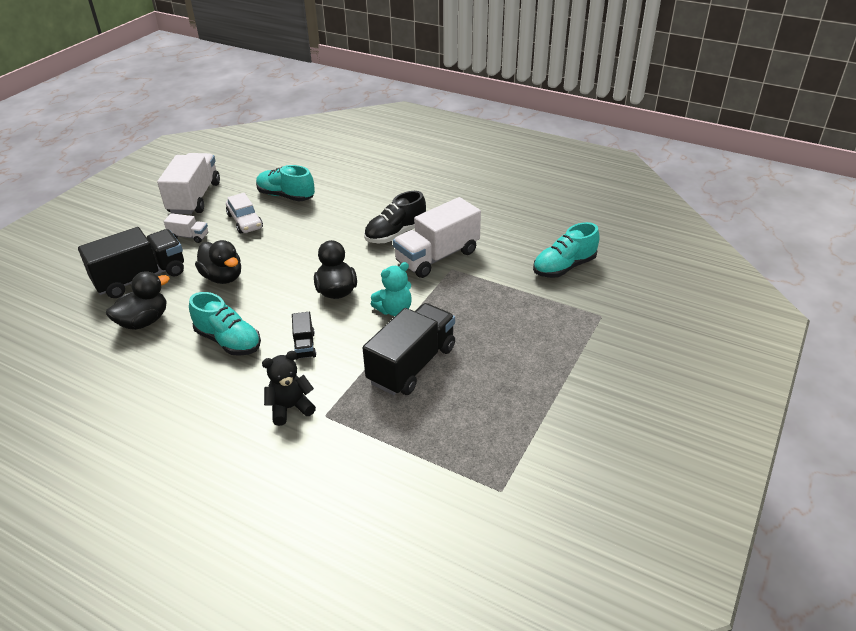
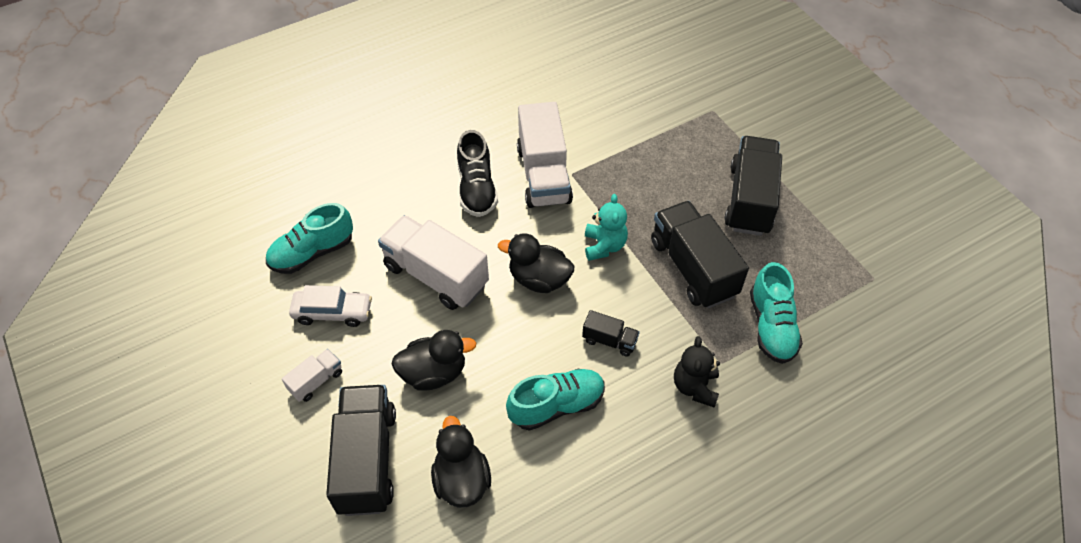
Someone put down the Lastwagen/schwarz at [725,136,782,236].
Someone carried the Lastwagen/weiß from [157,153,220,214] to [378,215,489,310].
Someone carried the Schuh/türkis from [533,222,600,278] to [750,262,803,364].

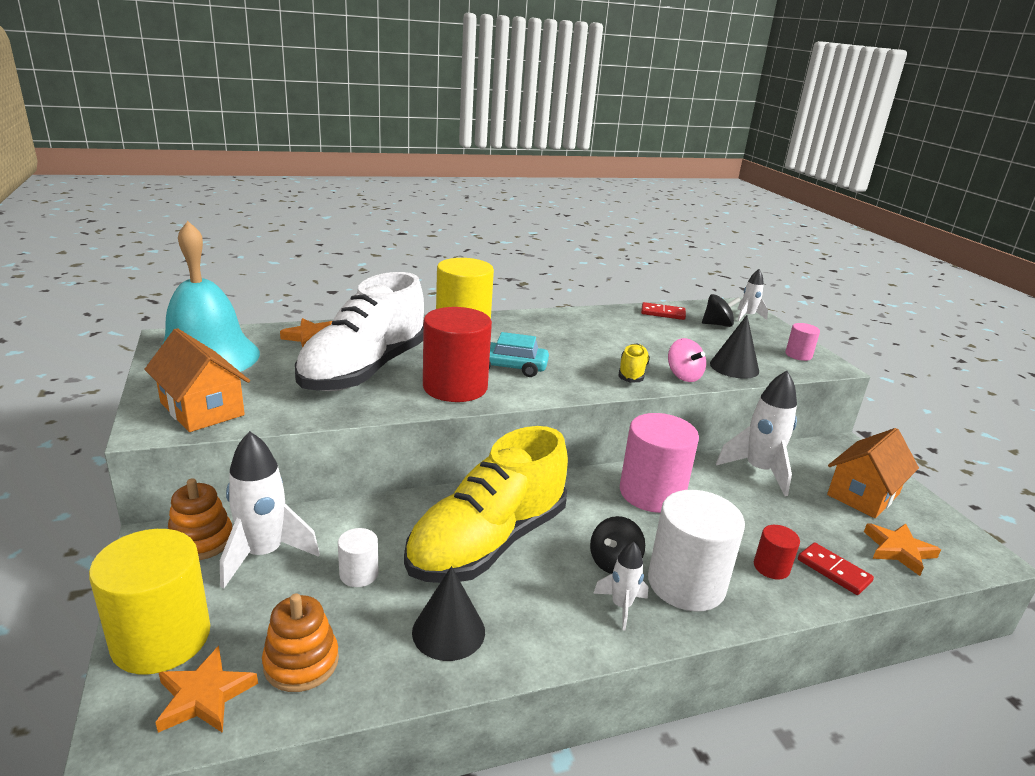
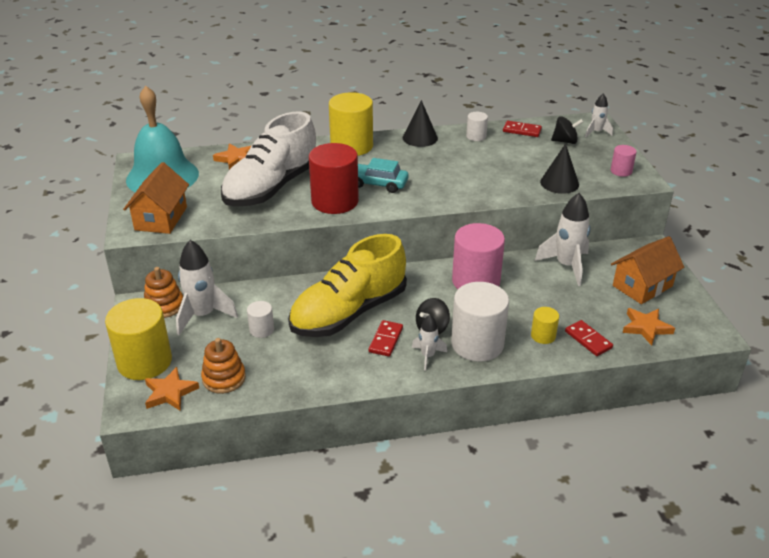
Someone took away the Schuh/gelb at [618,343,650,383].
Someone took away the Kreisel/rosa at [668,338,706,382].
Someone put down the Dominostein/rot at [369,320,403,357].
Someone put down the Vollzylinder/weiß at [466,112,488,141].
Someone carried the Kegel/schwarz from [412,566,485,661] to [403,100,438,147].
Someone repainted the Vollzylinder/rot at [754,525,800,580], which became the Vollzylinder/gelb at [531,307,559,344].
Someone rotated the Haus/orange at [144,328,250,432] by 45 degrees clockwise.

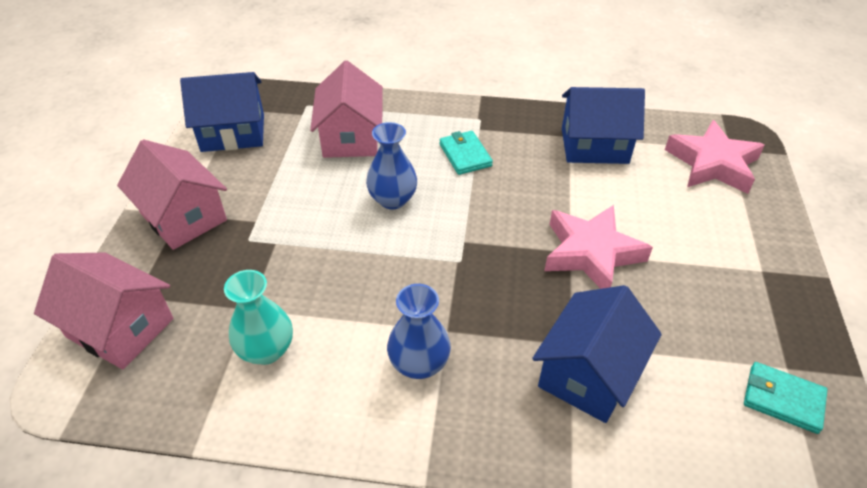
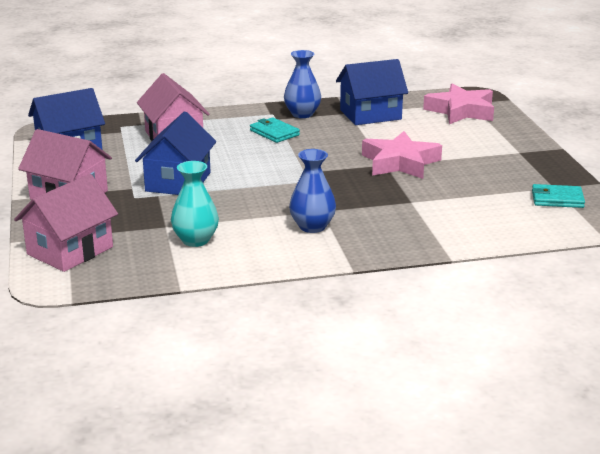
Someone carried the Vase/blau from [366,122,417,209] to [284,50,321,118].
Someone carried the Haus/blau from [532,285,662,423] to [135,112,216,195].
Someone rotated the Haus/rosa at [34,253,174,369] by 60 degrees counterclockwise.

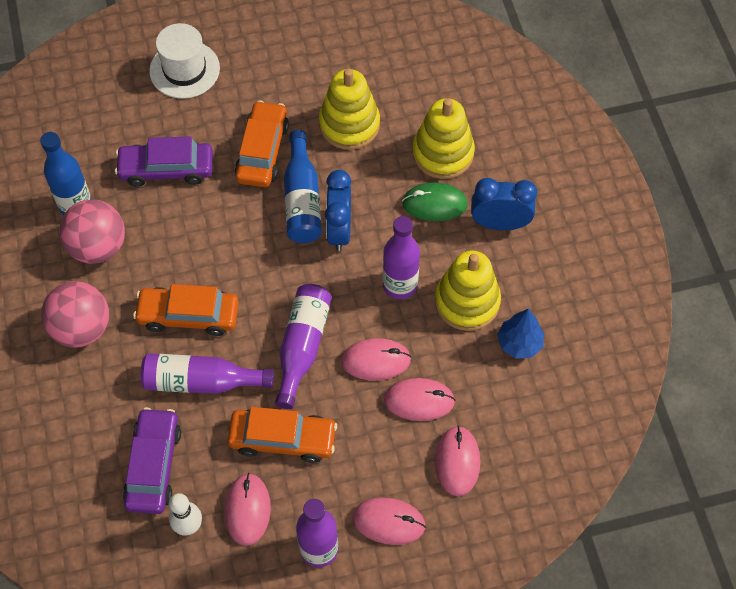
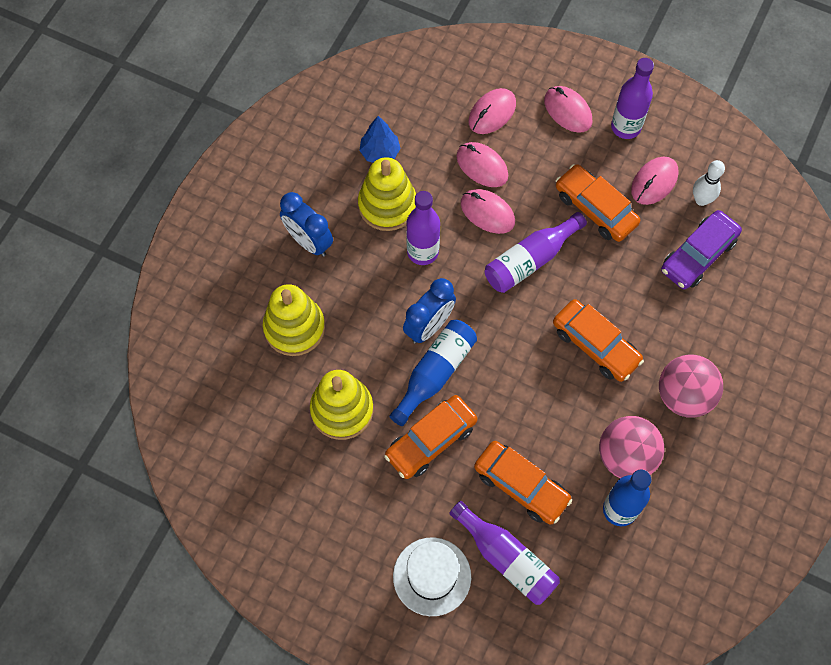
Someone took away the Computermaus/grün at [402,183,468,221].
Someone carried the Flasche/lila from [141,353,274,394] to [449,501,560,605].
Someone repainted the Auto/lila at [115,136,213,187], which became the Auto/orange at [474,441,572,524].

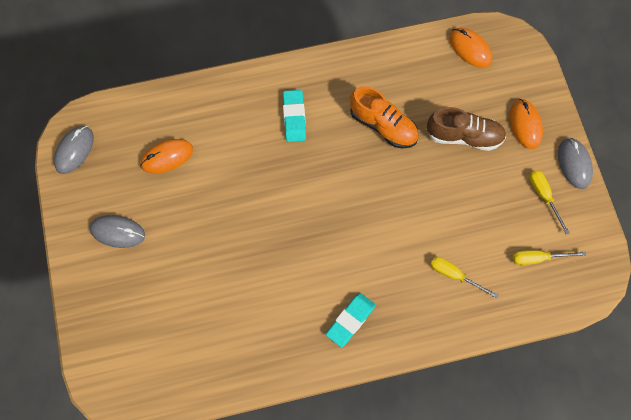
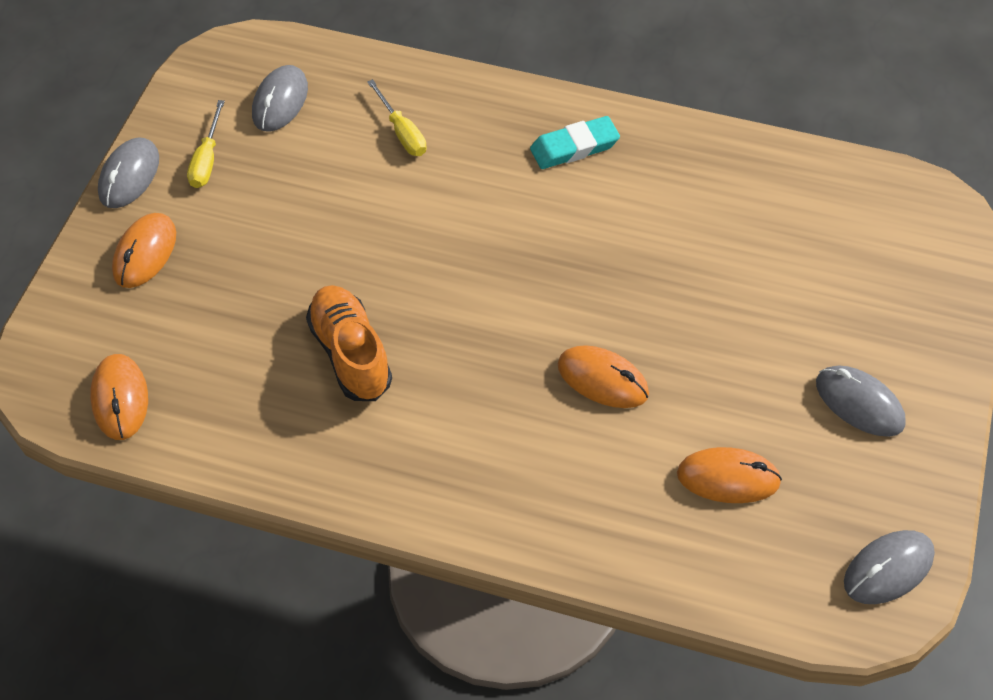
Someone took away the Radiergummi/türkis at [283,90,306,142].
Someone took away the Schuh/braun at [427,107,506,151].
Someone put down the Computermaus/orange at [558,345,649,408].
Someone swapped the Schraubenzieher/gelb at [513,250,586,265] for the Computermaus/grau at [252,65,308,132].

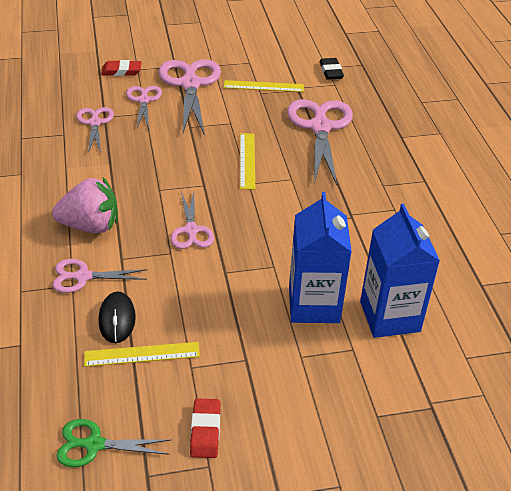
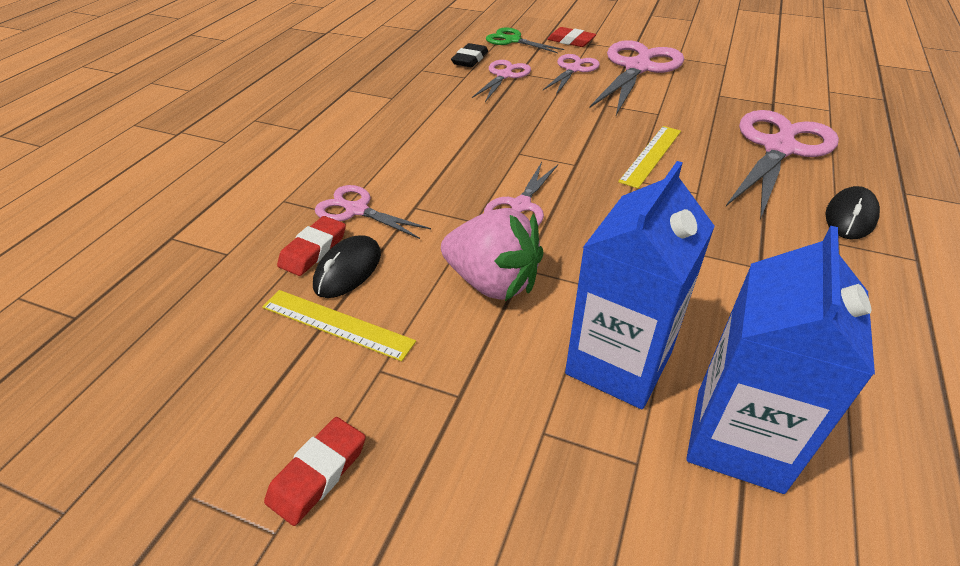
Someone took away the Lineal/gelb at [224,80,304,92].
Someone put down the Radiergummi/rot at [277,216,346,276].
Someone put down the Computermaus/schwarz at [825,186,880,239].
Someone carried the Erdbeere/rosa from [52,177,118,233] to [441,208,543,301].
Someone carried the Schere/grün from [56,419,171,467] to [486,27,564,53].
Someone carried the Radiergummi/schwarz from [320,58,344,80] to [451,43,488,67].

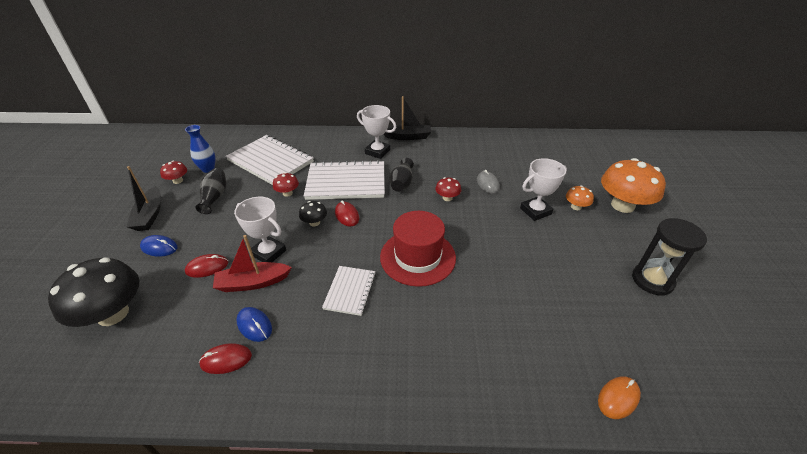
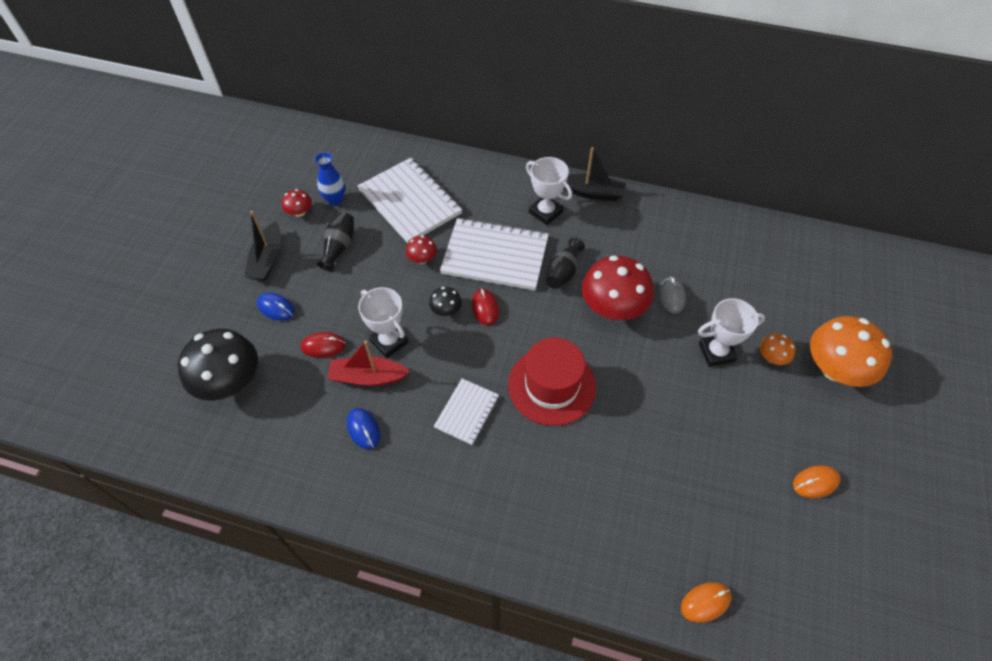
Someone took away the Computermaus/rot at [199,343,252,374].
Someone swapped the Sanduhr/schwarz at [632,218,707,296] for the Computermaus/orange at [793,465,841,498].
Someone scaled the Pilz/rot at [435,177,461,201] by 2.15.

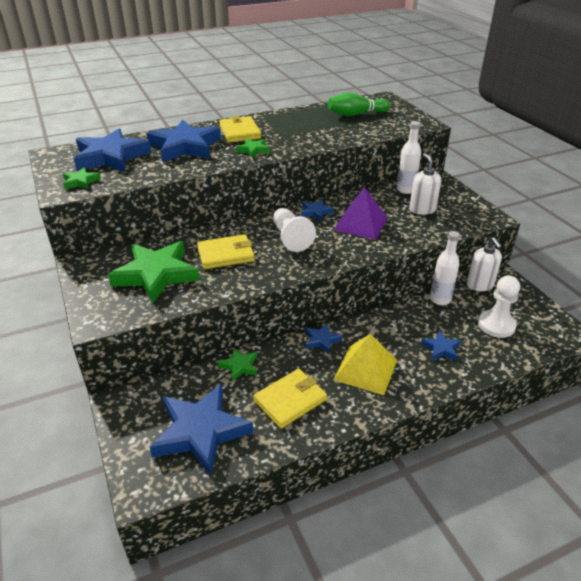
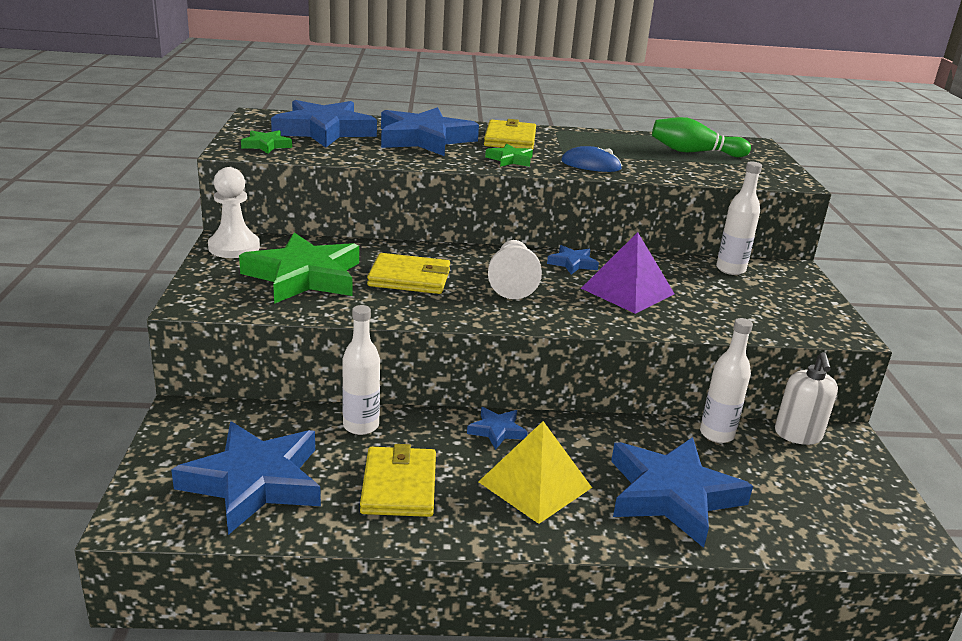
Someone took away the Seifenspender/weiß at [409,153,441,215].
Someone put down the Computermaus/blau at [561,146,622,172].
Someone carried the Bauer/weiß from [478,276,520,338] to [208,167,260,258].
Someone swapped the Stern/grün at [218,348,257,381] for the Flasche/weiß at [342,305,380,435].
Someone rotated the Geldbörse/gelb at [253,369,327,428] by 75 degrees counterclockwise.
Someone scaled the Stern/blau at [421,331,461,361] by 2.20.

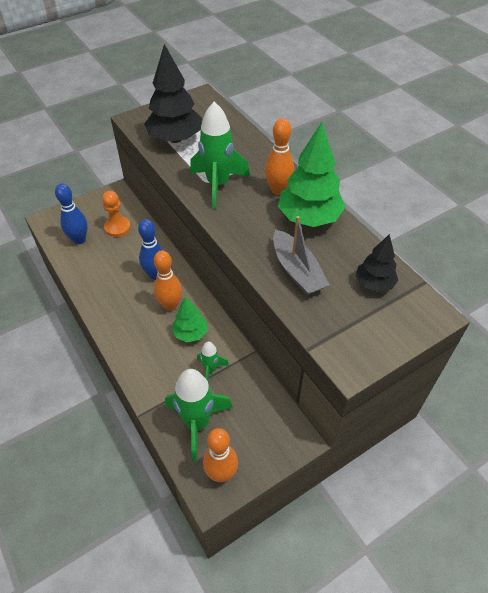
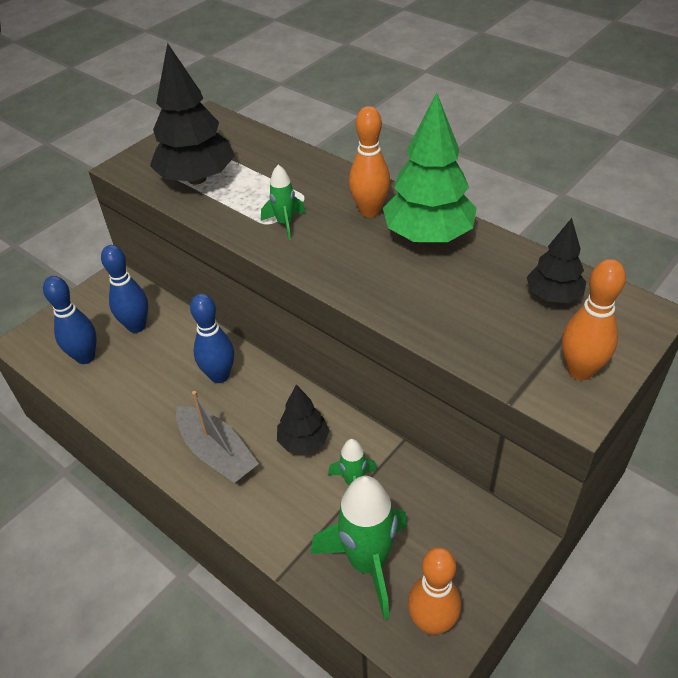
Someone carried the Bowlingkegel/orange from [154,250,182,311] to [562,259,626,380].
Someone carried the Boot/grau from [273,216,329,295] to [176,391,259,483].
Someone swapped the Bauer/orange at [102,191,131,237] for the Bowlingkegel/blau at [101,245,148,333].
Someone repainted the Baum/grün at [172,296,207,342], which became the Baum/schwarz at [277,385,330,454].
Someone scaled the Rakete/grün at [190,101,250,209] by 0.52.

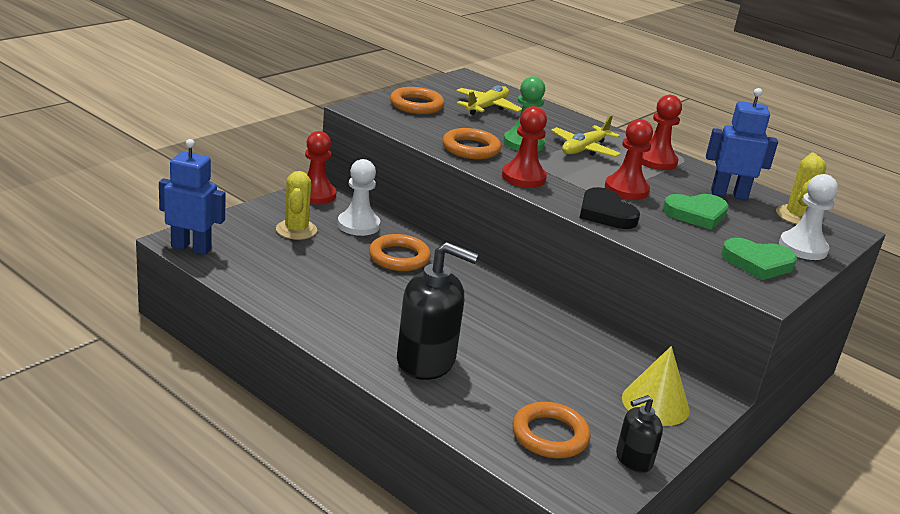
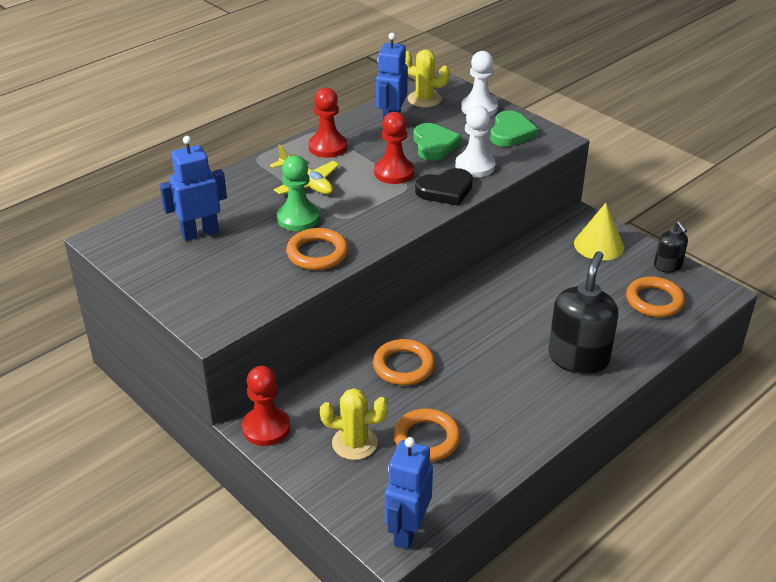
Someone took away the Bauer/rot at [502,106,547,188].
Someone carried the Bauer/weiß from [338,159,380,236] to [455,106,495,177].
Someone carried the Ring/orange from [390,87,444,114] to [393,408,461,461].
Someone swapped the Flugzeug/gelb at [456,85,522,115] for the Roboter/blau at [159,136,227,241].

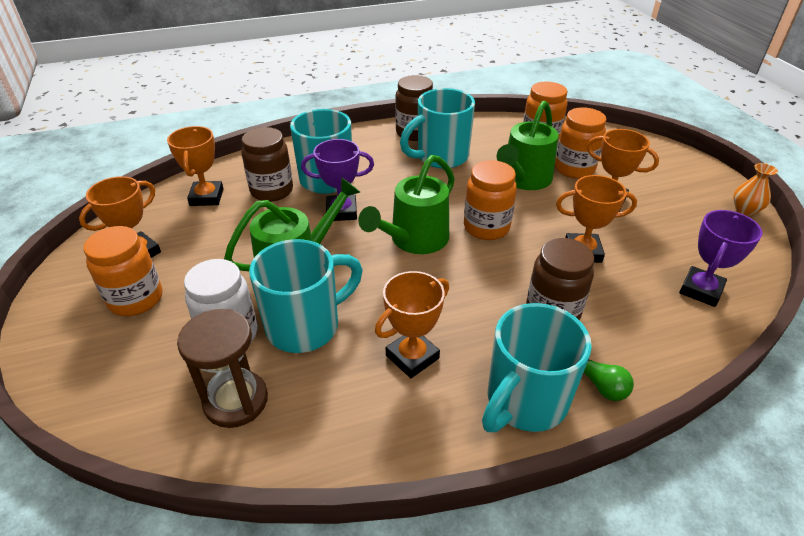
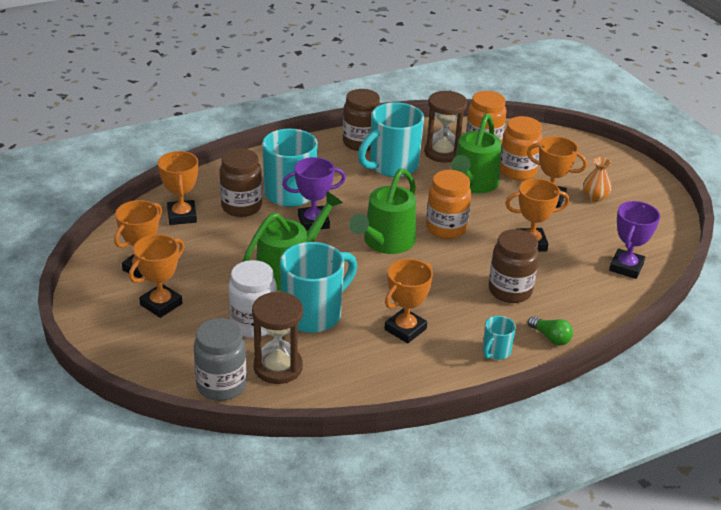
Someone put down the Einmachglas/grau at [194,318,247,401].
Someone put down the Sanduhr/braun at [424,91,467,163].
Someone carried the Vase/orange from [733,163,778,216] to [583,157,612,202].
Someone swapped the Einmachglas/orange at [83,226,162,316] for the Pokal/orange at [129,234,185,318].
Someone scaled the Tasse/türkis at [482,303,592,432] by 0.47.

